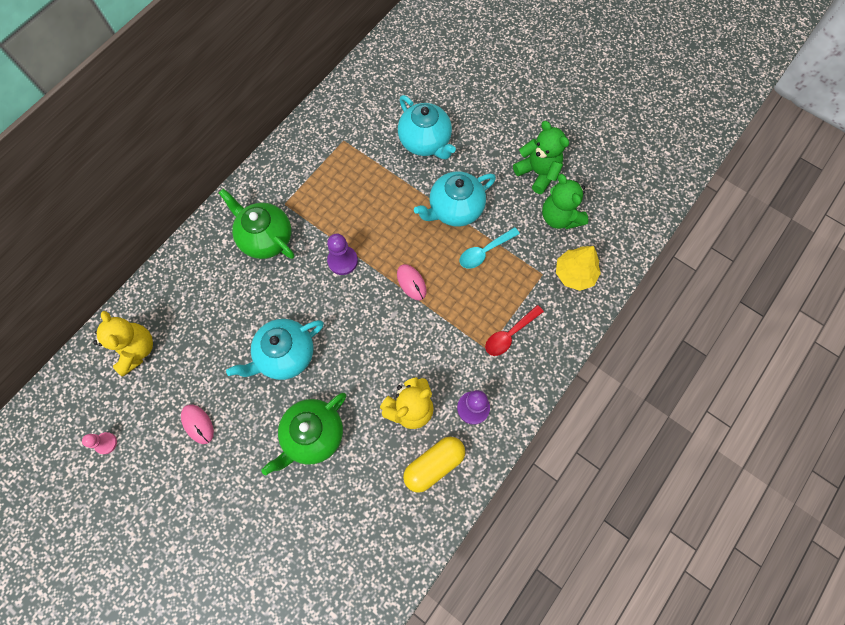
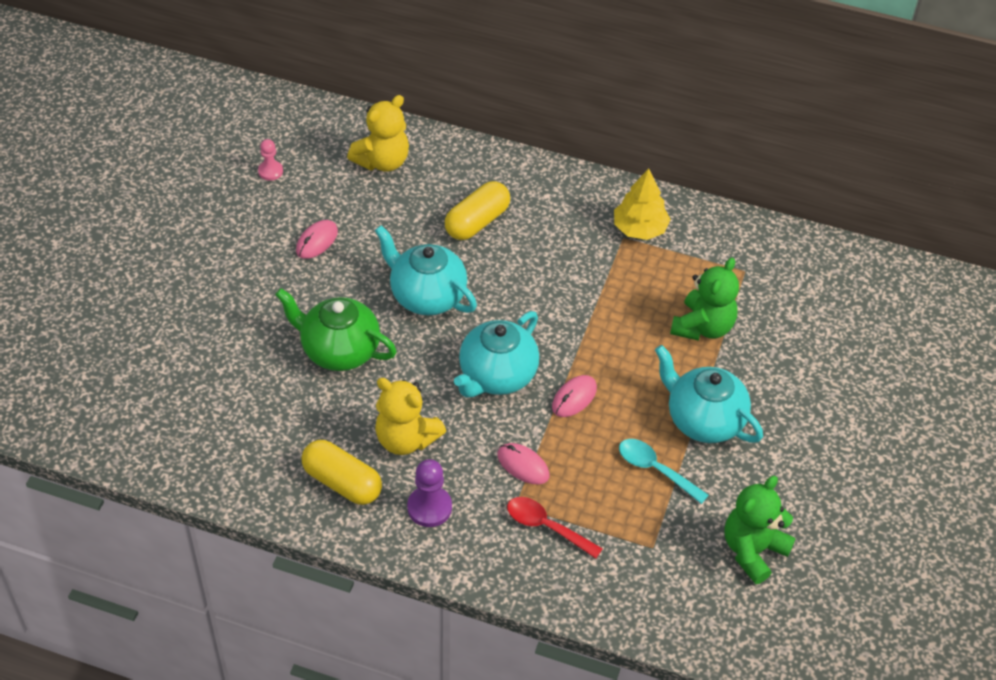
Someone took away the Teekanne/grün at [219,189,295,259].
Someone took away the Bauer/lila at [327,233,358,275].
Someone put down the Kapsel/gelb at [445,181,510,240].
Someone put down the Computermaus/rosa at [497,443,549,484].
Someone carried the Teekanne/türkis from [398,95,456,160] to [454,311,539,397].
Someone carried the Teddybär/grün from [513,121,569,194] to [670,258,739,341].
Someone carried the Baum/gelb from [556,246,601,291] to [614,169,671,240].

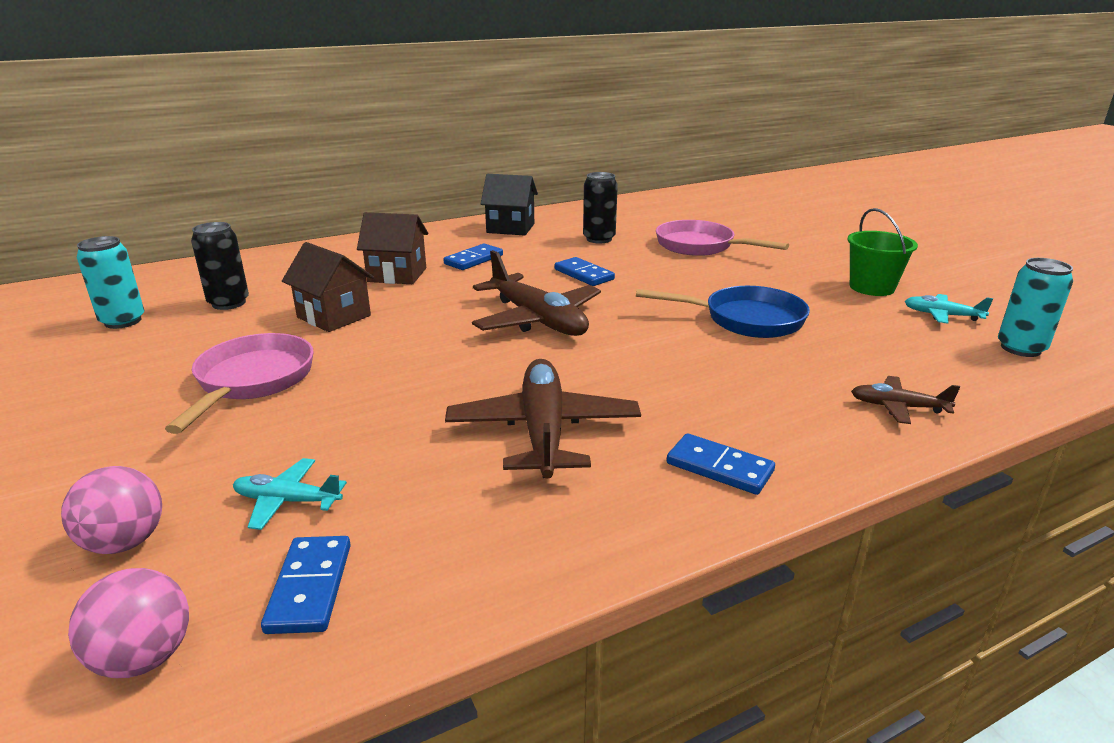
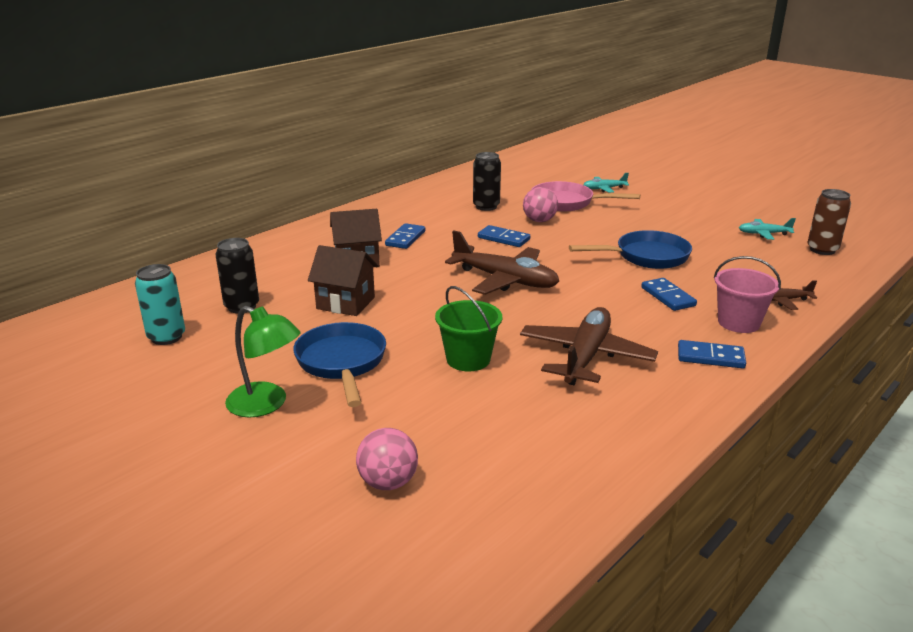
Someone took away the Haus/schwarz at [481,174,538,235].
Someone put down the Lampe/grün at [225,306,300,418].
Someone put down the Eimer/rosa at [714,256,781,333].
Someone carried the Ball/rosa from [68,568,189,678] to [523,187,558,222].
Someone carried the Flugzeug/türkis from [233,458,347,530] to [583,173,629,193].
Someone carried the Dominostein/blau from [261,536,351,634] to [641,278,697,311].
Someone carried the Eimer/grün from [847,208,918,296] to [435,286,502,371].
Someone repainted the Pfanne/rosa at [165,333,314,434], which became the Pfanne/blau at [293,322,386,407].
Someone repainted the Dose/türkis at [998,258,1073,357], which became the Dose/braun at [807,189,851,255].
Someone rotated the Flugzeug/braun at [445,359,641,479] by 45 degrees clockwise.

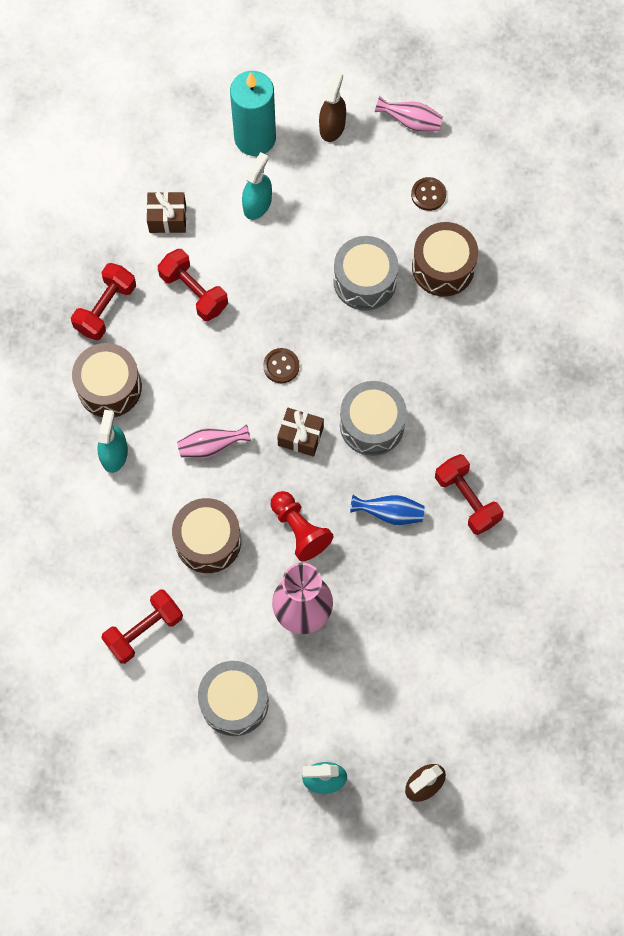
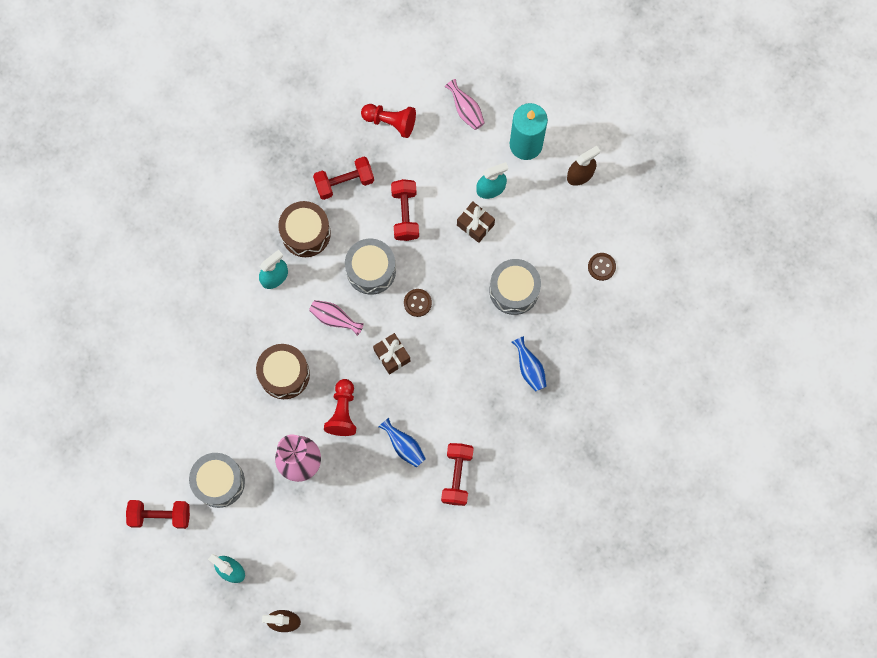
Someone took away the Trommel/braun at [412,222,478,296].
Someone put down the Bauer/rot at [361,104,416,138].
Someone put down the Vase/blau at [512,336,547,392].
Someone carried the Hantel/rot from [101,590,183,664] to [126,500,190,529].
Someone carried the Geschenk/braun from [147,192,186,233] to [457,201,495,243].
Someone carried the Trommel/grau from [340,381,407,456] to [345,239,396,295].
Someone carried the Vase/rosa from [375,96,443,131] to [445,79,485,130].

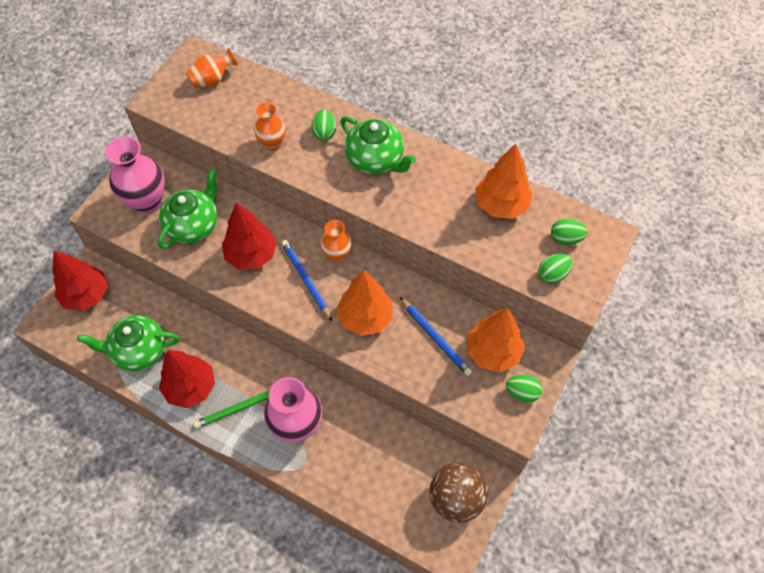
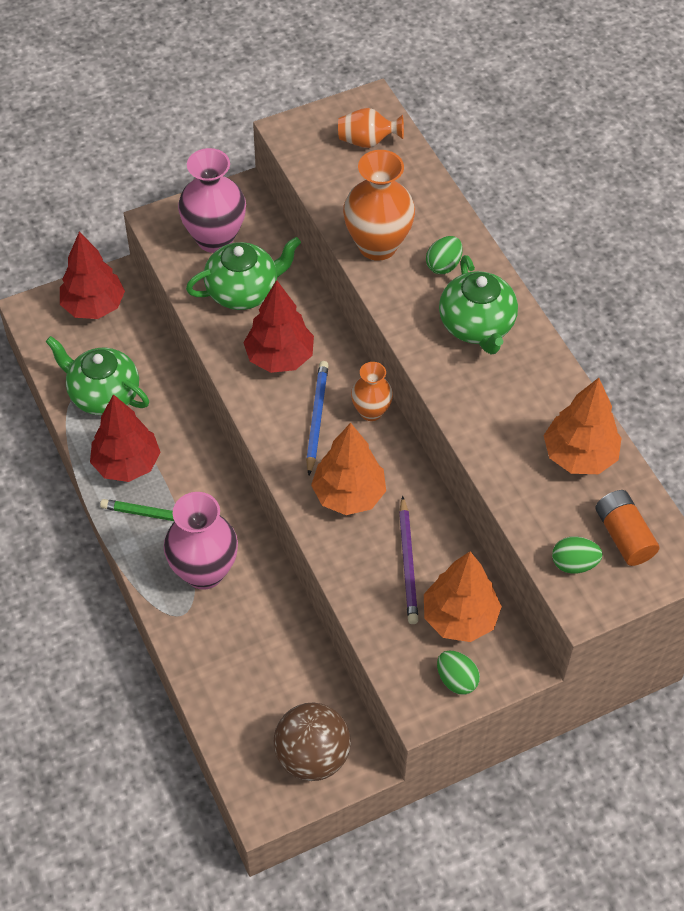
Someone swapped the Ei/grün at [551,218,588,245] for the Batterie/orange at [595,490,660,566].
Someone repainted the Bleistift/blau at [400,297,472,376], which became the Bleistift/lila at [399,496,419,624].
Someone scaled the Vase/orange at [254,102,286,151] by 1.72.

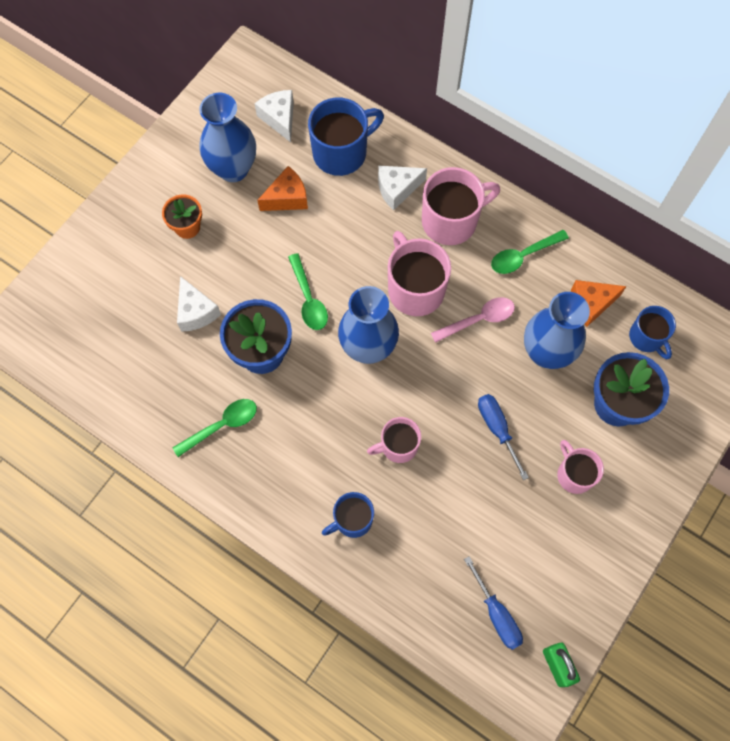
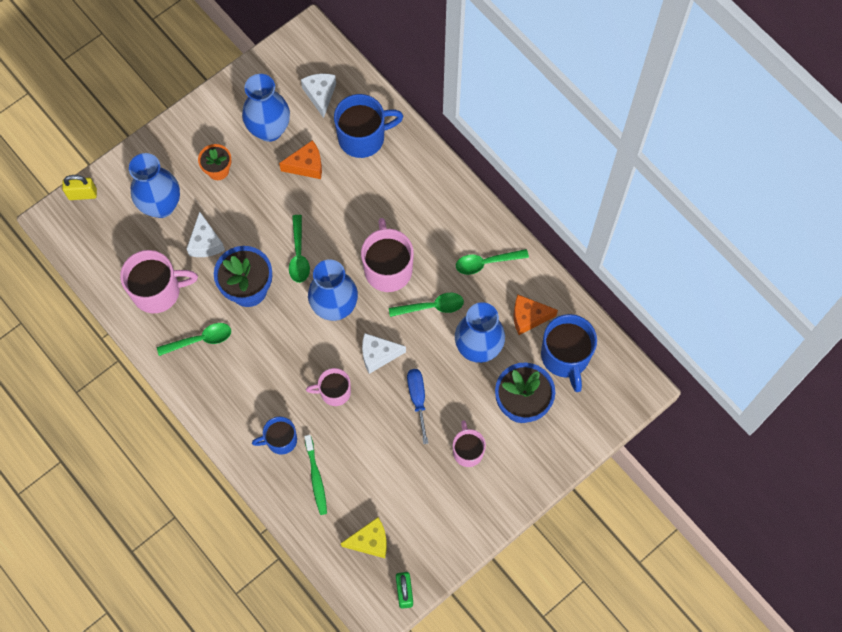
Someone put down the Vorhängeschloss/gelb at [62,175,97,200].
Someone put down the Vase/blau at [129,153,180,218].
Someone put down the Zahnbürste/grün at [304,435,327,515].
Someone carried the Käse/weiß from [378,166,427,211] to [362,333,406,374].
Someone carried the Tasse/rosa from [422,167,500,245] to [120,250,198,313].
Someone swapped the Schraubenzieher/blau at [464,556,523,650] for the Käse/gelb at [341,517,387,558].
Someone repainted the Löffel/rosa at [431,297,515,343], which became the Löffel/grün at [389,293,464,317].
Someone scaled the Tasse/blau at [629,306,676,359] by 1.64.

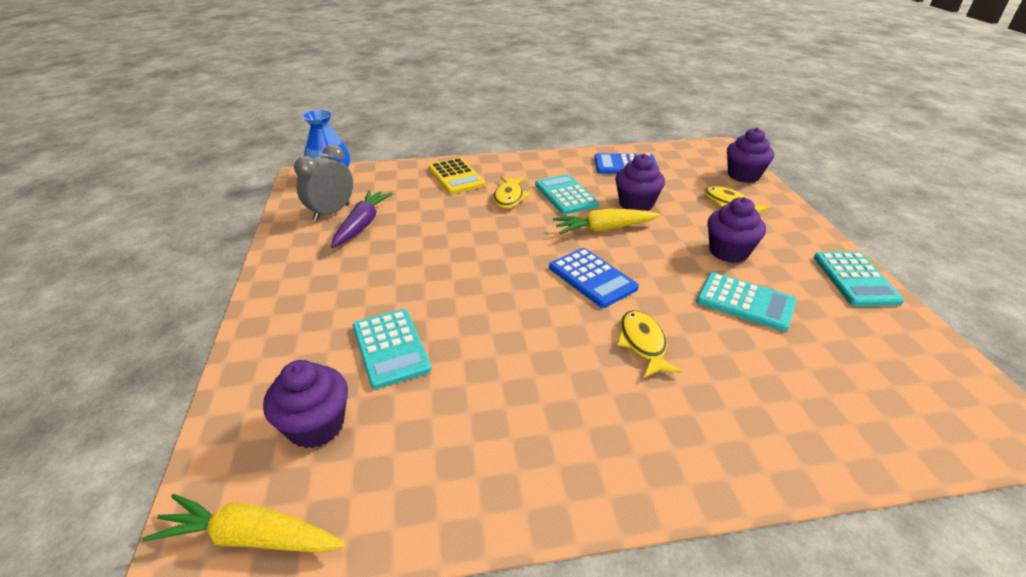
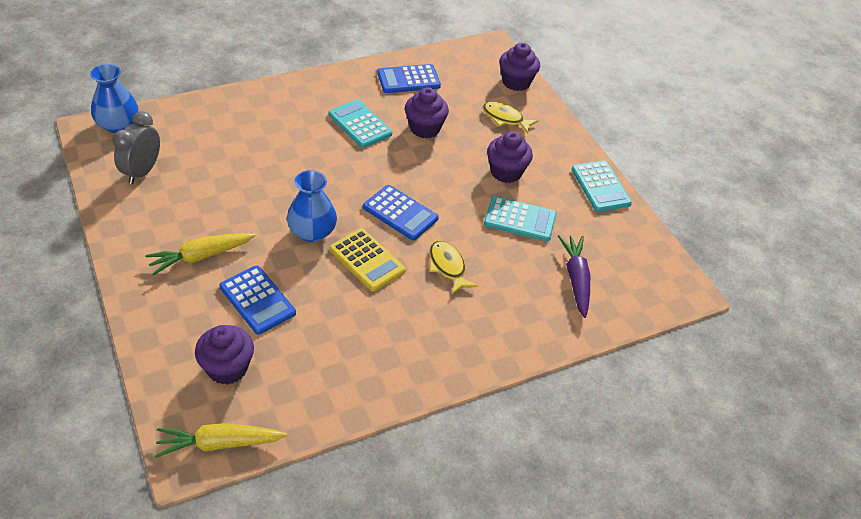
Someone took away the Fisch/gelb at [493,176,530,208].
Someone put down the Vase/blau at [287,170,337,242].
Someone carried the Karotte/lila from [331,190,393,248] to [558,235,590,318].
Someone carried the Taschenrechner/gelb from [428,158,485,194] to [330,228,406,291].
Someone carried the Karotte/gelb from [553,209,660,234] to [145,233,256,275].
Someone repainted the Taschenrechner/türkis at [353,309,432,389], which became the Taschenrechner/blau at [219,266,296,335].

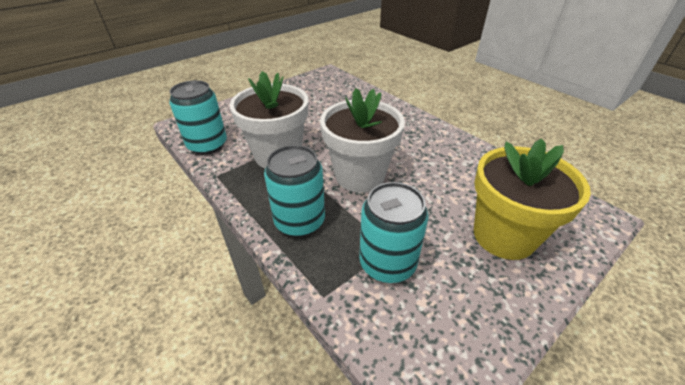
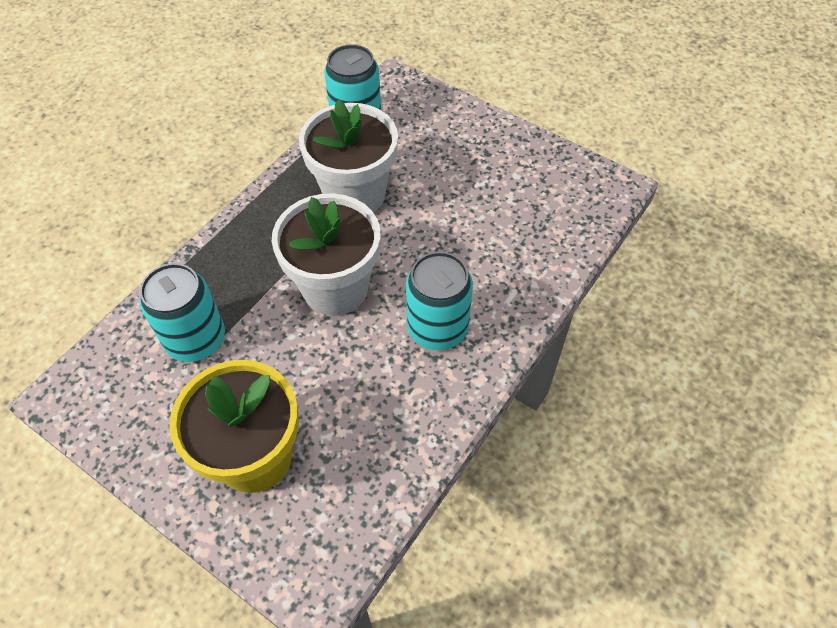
Someone carried the Dose/türkis from [264,145,325,237] to [406,252,473,350].

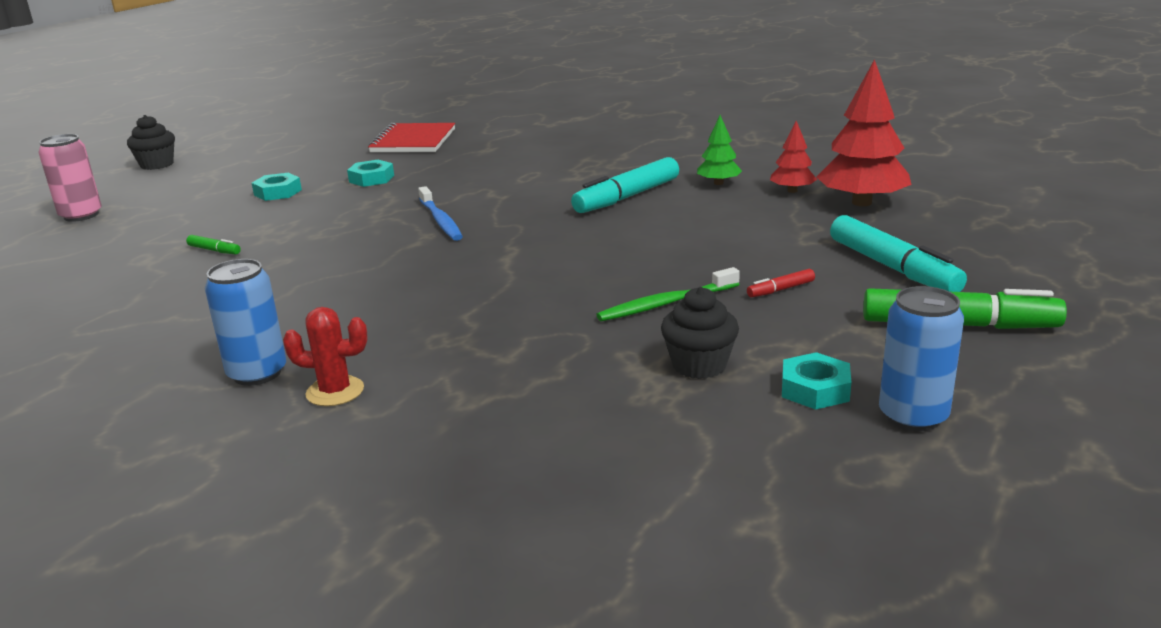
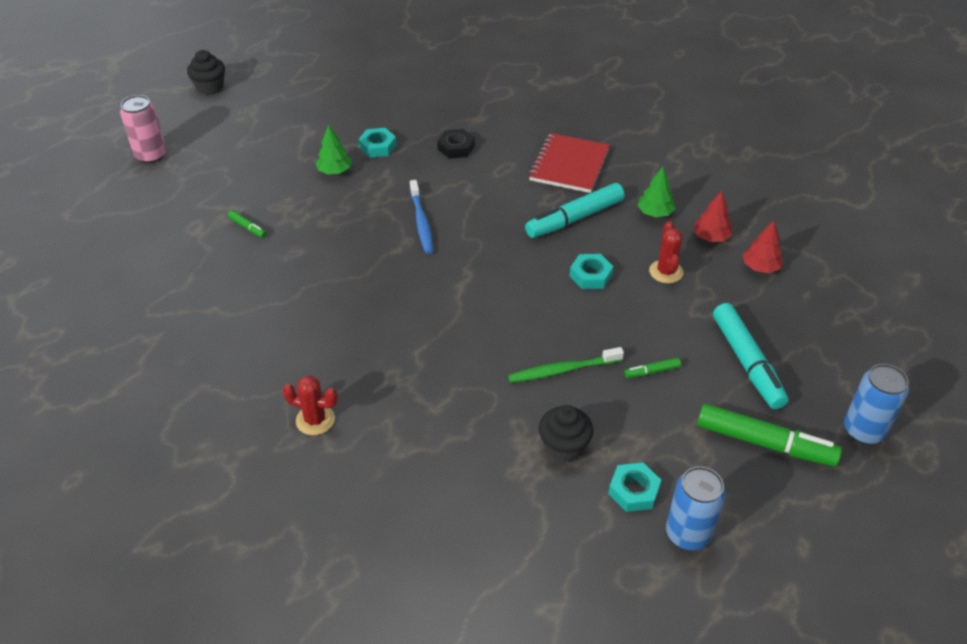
Someone put down the Baum/grün at [316,125,352,174].
Someone put down the Sechskantmutter/schwarz at [437,129,475,159].
Someone put down the Kaktus/rot at [649,221,683,283].
Someone carried the Dose/blau from [205,259,286,386] to [844,364,909,444].
Someone carried the Sechskantmutter/türkis from [252,173,302,201] to [570,254,613,289].
Someone carried the Notizbuch/rot from [368,123,455,152] to [529,133,610,193].
Someone repainted the Filzstift/rot at [747,269,815,297], which became the Filzstift/grün at [624,358,681,378].
Someone scaled the Baum/rot at [816,59,911,206] by 0.53.

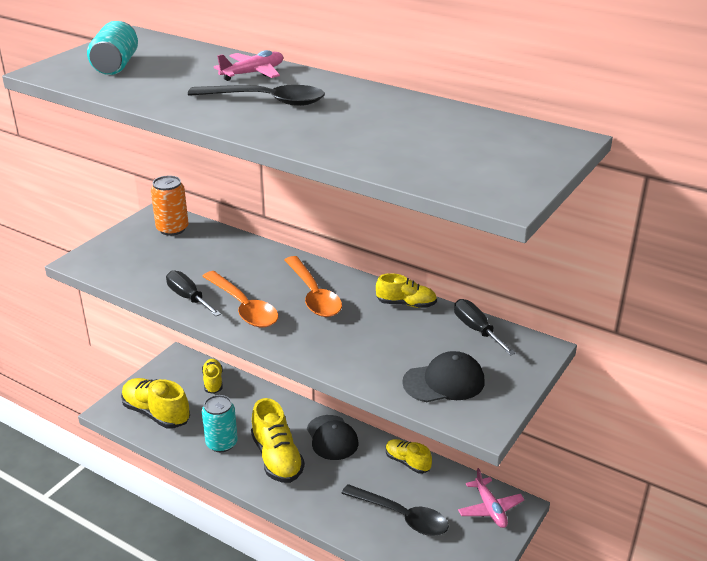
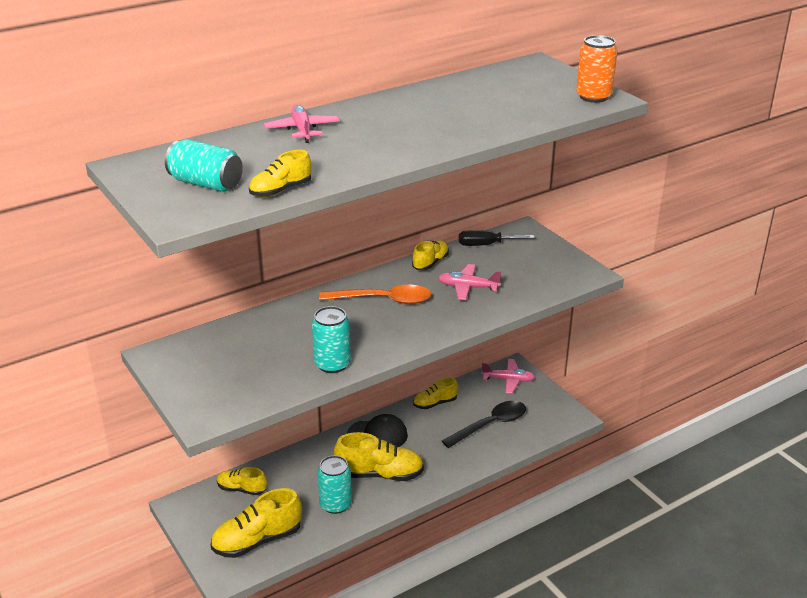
Someone took away the Löffel/schwarz at [188,85,325,106].
Someone took away the Löffel/orange at [202,271,278,327].
Someone took away the Kappe/schwarz at [402,351,484,402].
Someone put down the Schuh/gelb at [249,150,311,197].
Someone put down the Flugzeug/rosa at [438,264,501,300].
Someone carried the Dose/orange from [151,176,188,236] to [576,35,618,103].
Someone swapped the Schraubenzieher/schwarz at [166,270,221,316] for the Dose/türkis at [312,306,351,373].

